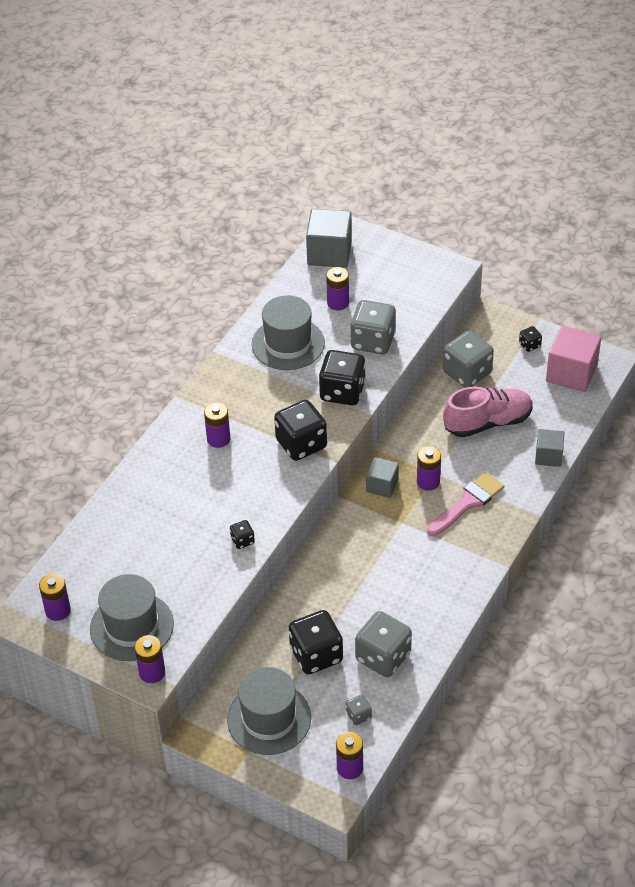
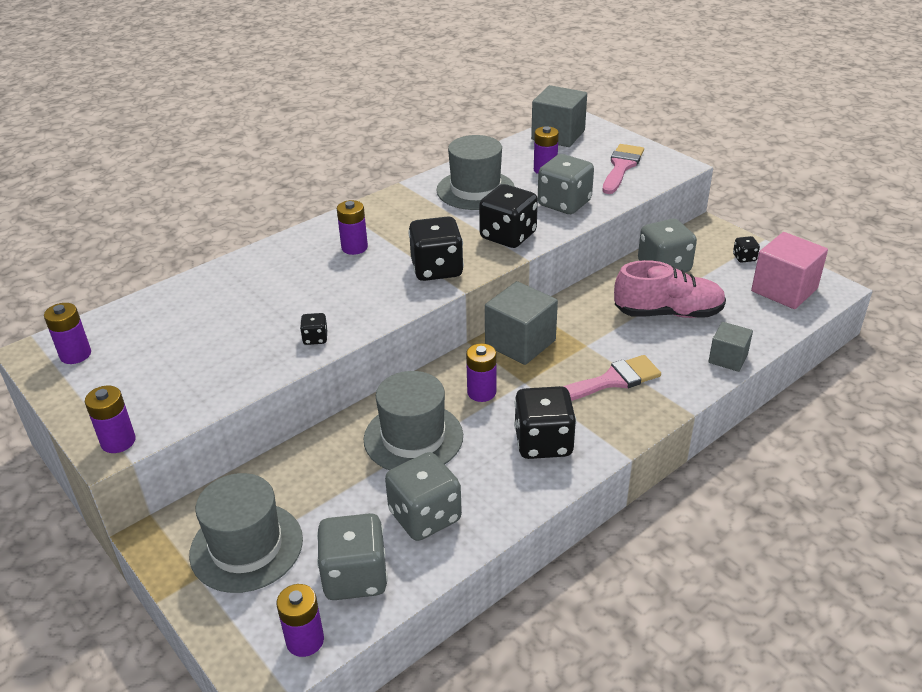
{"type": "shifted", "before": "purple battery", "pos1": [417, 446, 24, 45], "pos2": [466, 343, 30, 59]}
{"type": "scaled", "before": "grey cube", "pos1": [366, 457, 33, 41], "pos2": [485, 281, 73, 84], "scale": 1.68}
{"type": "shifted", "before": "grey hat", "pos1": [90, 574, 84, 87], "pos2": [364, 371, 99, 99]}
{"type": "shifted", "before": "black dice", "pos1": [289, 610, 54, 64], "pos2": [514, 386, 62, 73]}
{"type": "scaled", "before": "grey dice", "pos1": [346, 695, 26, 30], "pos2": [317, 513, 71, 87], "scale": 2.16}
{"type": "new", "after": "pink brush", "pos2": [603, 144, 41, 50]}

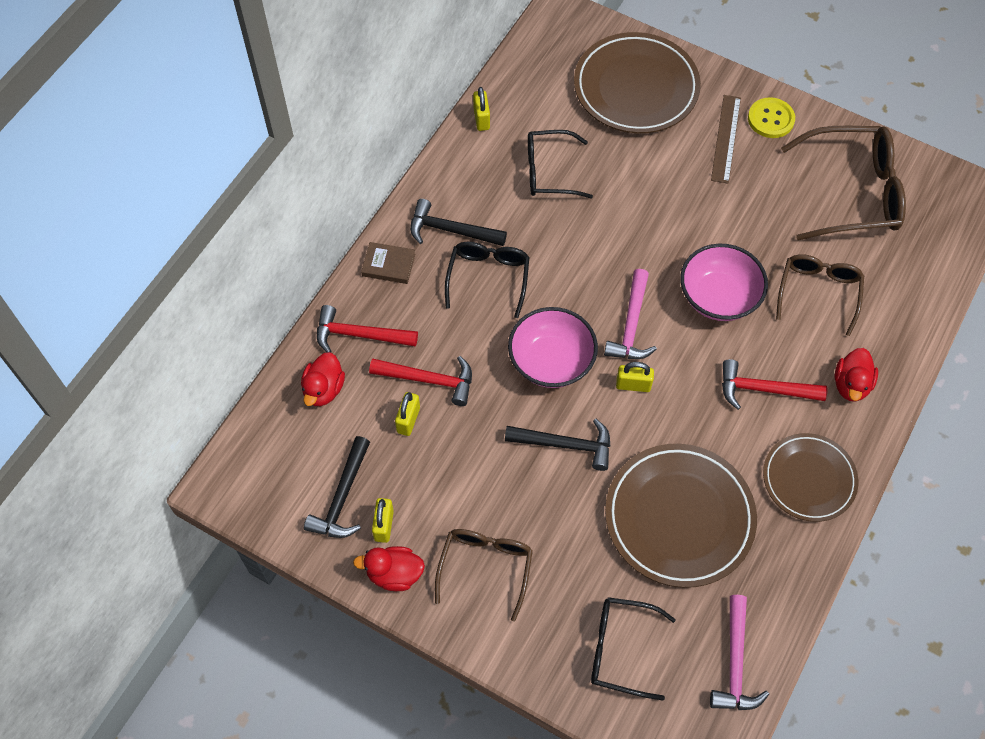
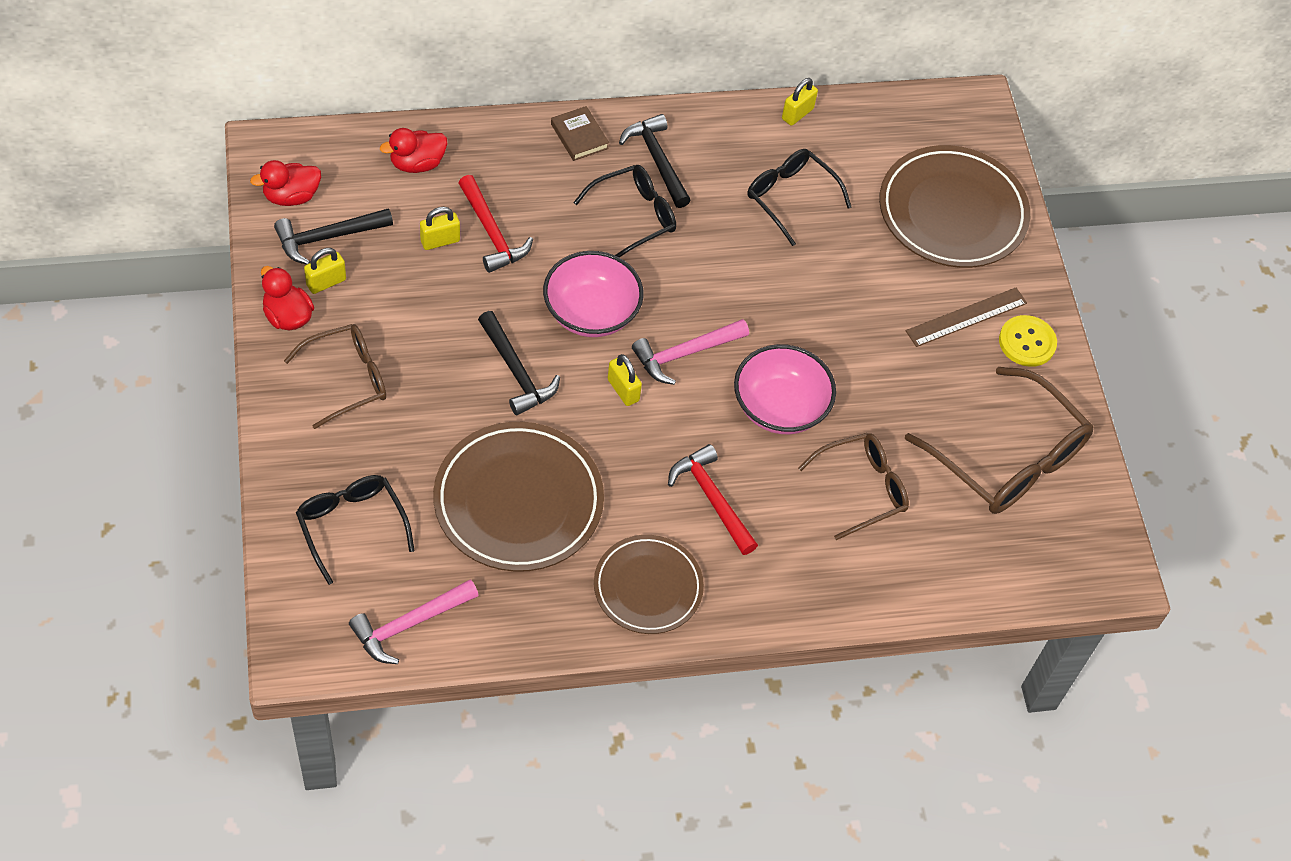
{"type": "gone", "before": "red hammer", "pos1": [317, 305, 101, 48]}
{"type": "shifted", "before": "red duck", "pos1": [835, 348, 43, 54], "pos2": [250, 160, 71, 46]}

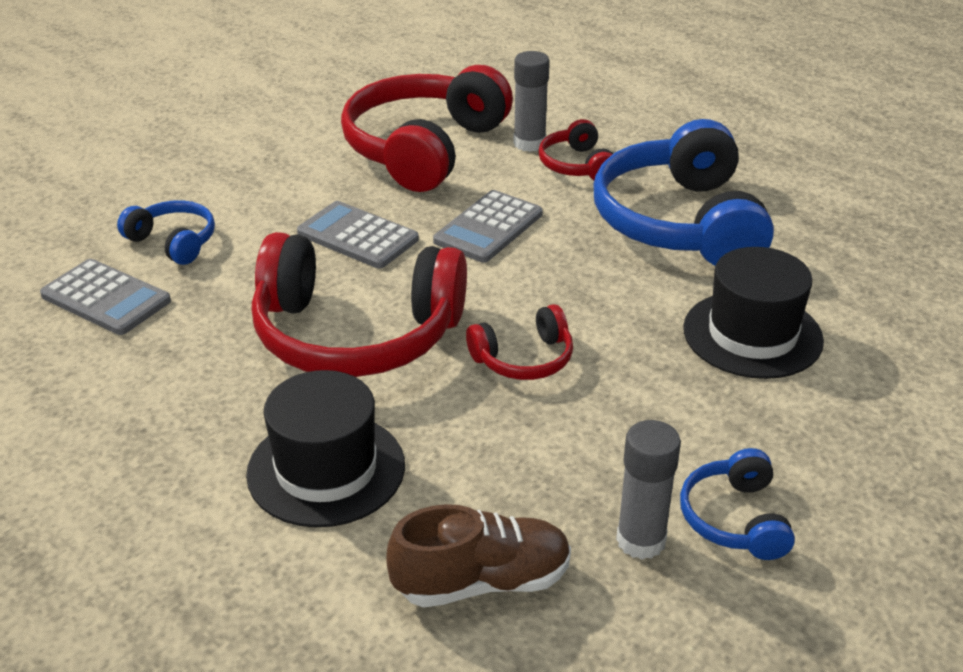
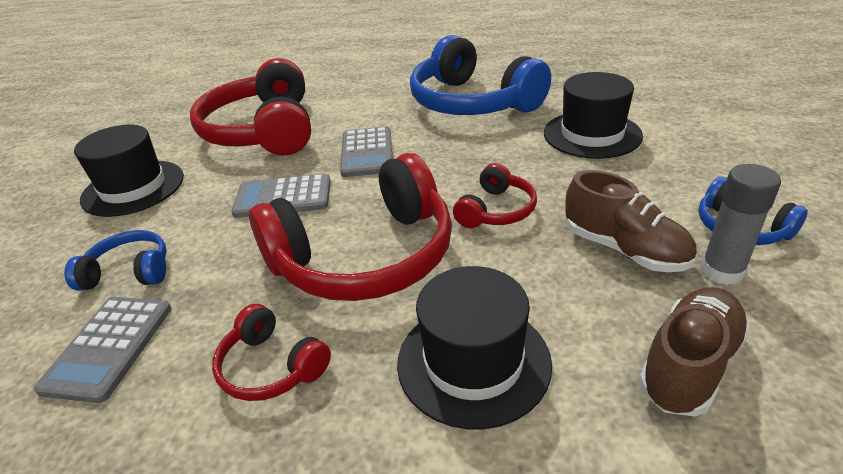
{"type": "gone", "before": "grey glue stick", "pos1": [513, 51, 37, 101]}
{"type": "shifted", "before": "red headphones", "pos1": [538, 119, 75, 61], "pos2": [212, 304, 119, 97]}
{"type": "rotated", "before": "grey calculator", "pos1": [40, 259, 131, 76], "pos2": [34, 297, 137, 106], "turn": 105}
{"type": "new", "after": "black hat", "pos2": [74, 125, 110, 92]}
{"type": "new", "after": "brown shoe", "pos2": [565, 170, 132, 102]}

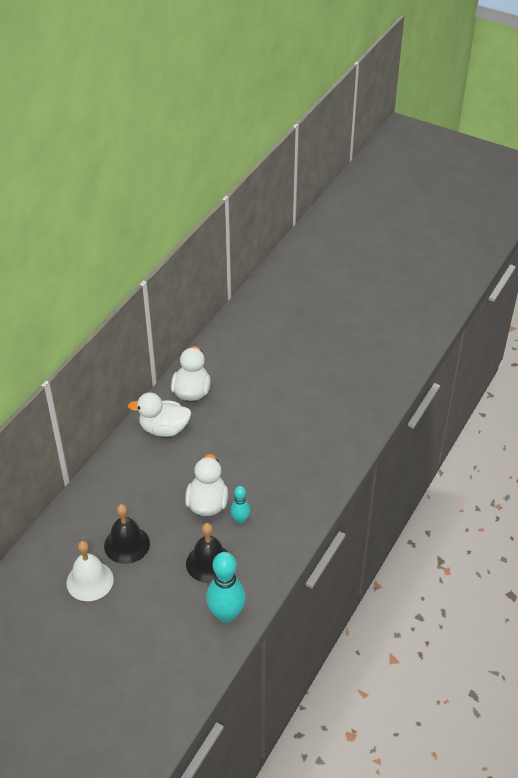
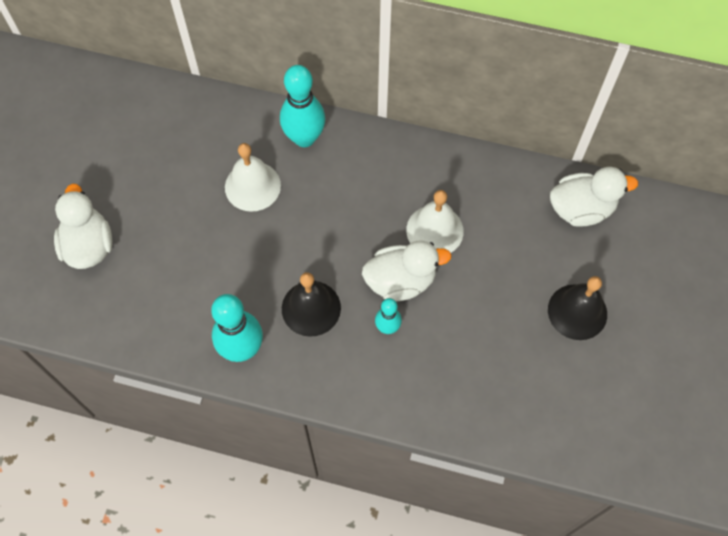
{"type": "shifted", "before": "white duck", "pos1": [128, 392, 63, 45], "pos2": [54, 184, 59, 85]}
{"type": "shifted", "before": "black bell", "pos1": [104, 504, 46, 60], "pos2": [548, 276, 59, 64]}
{"type": "new", "after": "turquoise bowling pin", "pos2": [280, 65, 45, 82]}
{"type": "new", "after": "white bell", "pos2": [406, 190, 58, 63]}

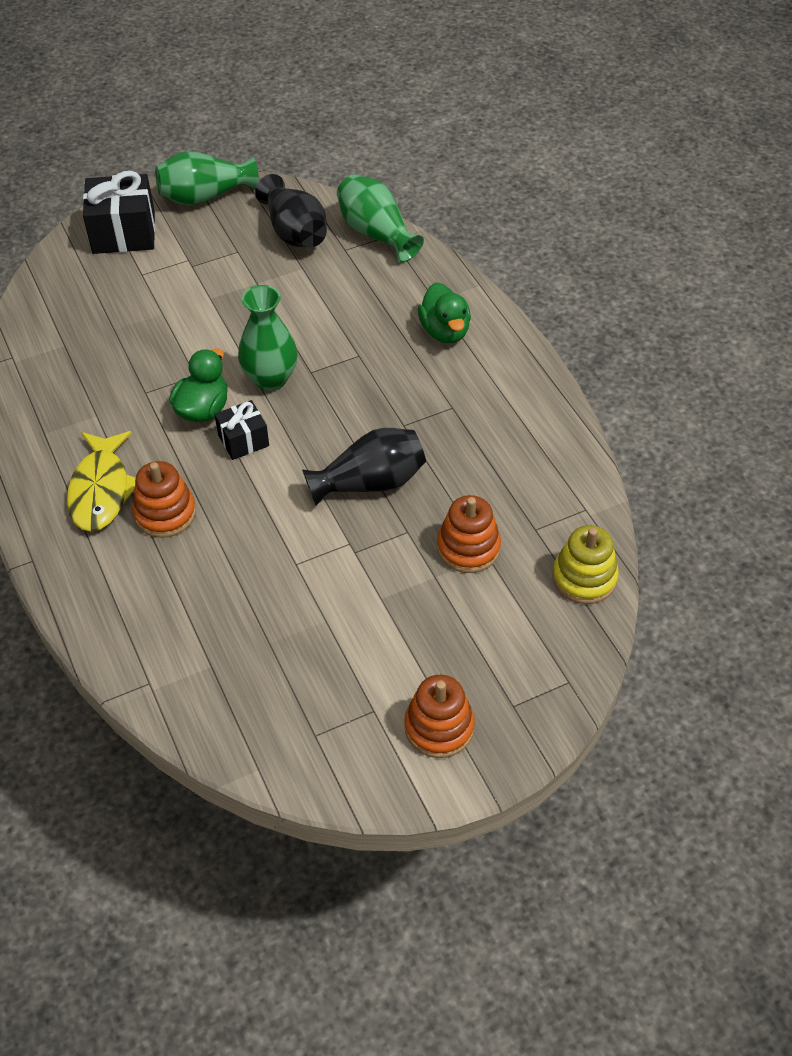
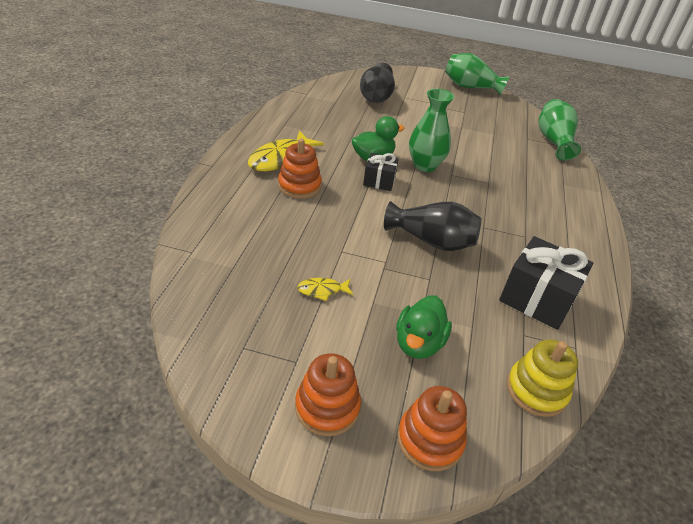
{"type": "shifted", "before": "black gift", "pos1": [83, 171, 72, 83], "pos2": [499, 236, 94, 94]}
{"type": "shifted", "before": "black vase", "pos1": [255, 174, 72, 74], "pos2": [360, 63, 35, 40]}
{"type": "shifted", "before": "green duck", "pos1": [418, 282, 53, 61], "pos2": [396, 296, 56, 63]}
{"type": "shifted", "before": "orange stacking toy", "pos1": [437, 495, 64, 78], "pos2": [397, 386, 70, 85]}
{"type": "new", "after": "yellow fish", "pos2": [297, 278, 56, 23]}

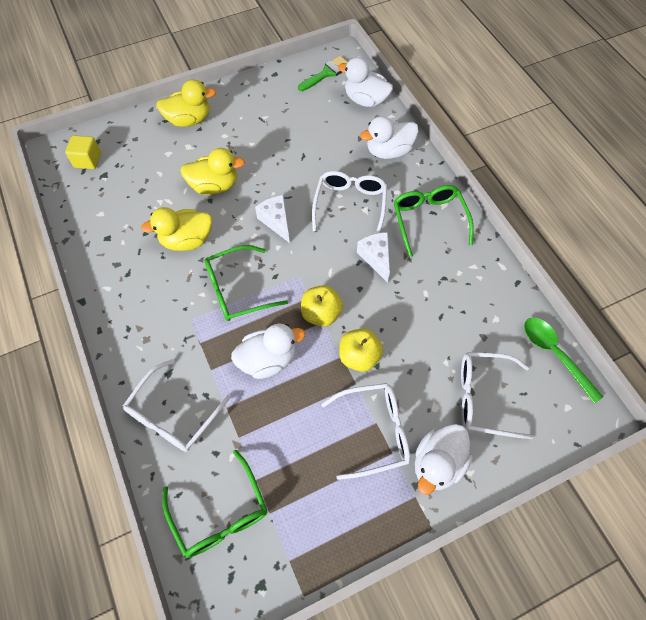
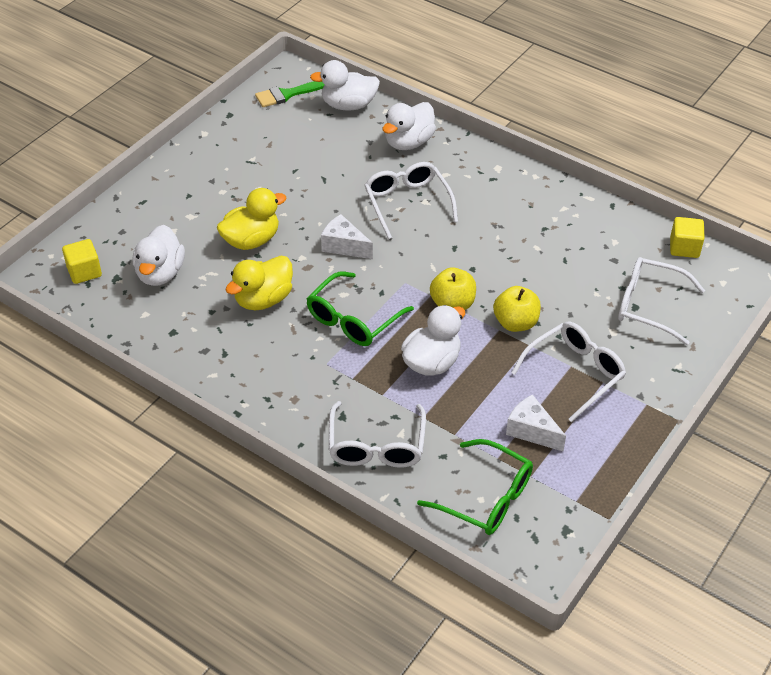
{"type": "rotated", "before": "green brush", "pos1": [298, 56, 50, 35], "pos2": [255, 81, 69, 26], "turn": -135}
{"type": "gone", "before": "yellow duck", "pos1": [156, 79, 60, 48]}
{"type": "gone", "before": "green glasses", "pos1": [394, 185, 80, 72]}
{"type": "shifted", "before": "white cheese", "pos1": [357, 232, 33, 51], "pos2": [506, 394, 60, 57]}
{"type": "swapped", "before": "green spoon", "after": "yellow cube", "pos1": [524, 318, 79, 86], "pos2": [670, 217, 35, 41]}
{"type": "rotated", "before": "white glasses", "pos1": [461, 352, 73, 87], "pos2": [618, 257, 87, 88], "turn": 45}
{"type": "shifted", "before": "white duck", "pos1": [415, 424, 58, 71], "pos2": [133, 225, 52, 61]}

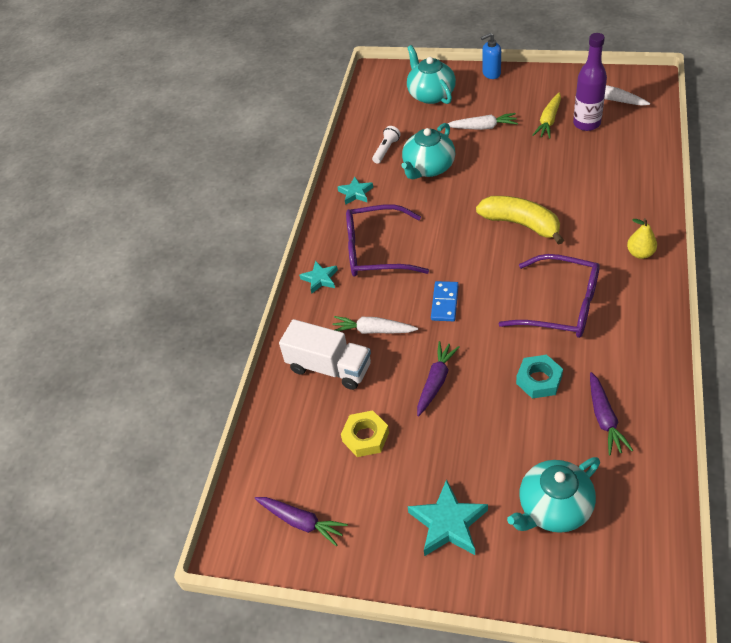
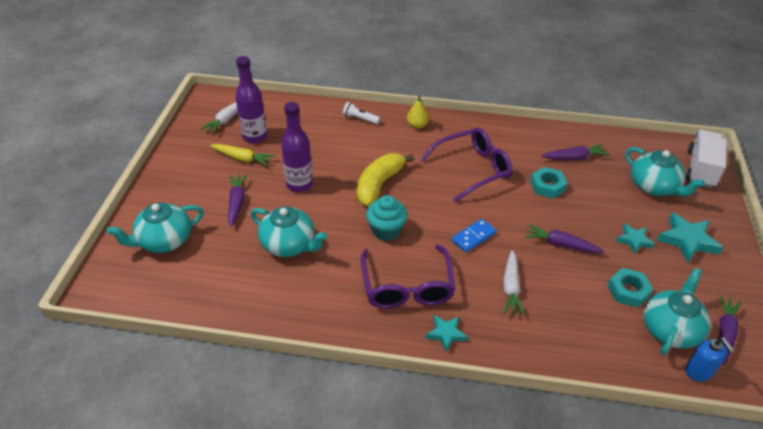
{"type": "shifted", "before": "blue soap dispenser", "pos1": [481, 33, 20, 46], "pos2": [685, 337, 49, 45]}
{"type": "repainted", "before": "white carrot", "after": "purple carrot", "pos1": [447, 113, 71, 17], "pos2": [228, 174, 20, 53]}
{"type": "shifted", "before": "white flashlight", "pos1": [372, 126, 29, 38], "pos2": [343, 102, 37, 23]}
{"type": "shifted", "before": "turquoise star", "pos1": [338, 176, 35, 29], "pos2": [616, 223, 39, 31]}
{"type": "rotated", "before": "purple glasses", "pos1": [498, 254, 102, 84], "pos2": [420, 128, 92, 74], "turn": 45}
{"type": "rotated", "before": "blue domino", "pos1": [431, 281, 28, 40], "pos2": [451, 219, 45, 33], "turn": -45}
{"type": "shifted", "before": "white truck", "pos1": [279, 319, 92, 71], "pos2": [685, 130, 42, 58]}
{"type": "repainted", "before": "yellow nut", "after": "turquoise nut", "pos1": [341, 410, 48, 47], "pos2": [607, 268, 46, 40]}
{"type": "new", "after": "purple bottle", "pos2": [281, 102, 32, 90]}
{"type": "new", "after": "turquoise cupcake", "pos2": [366, 195, 42, 46]}
{"type": "new", "after": "turquoise teapot", "pos2": [644, 268, 67, 87]}

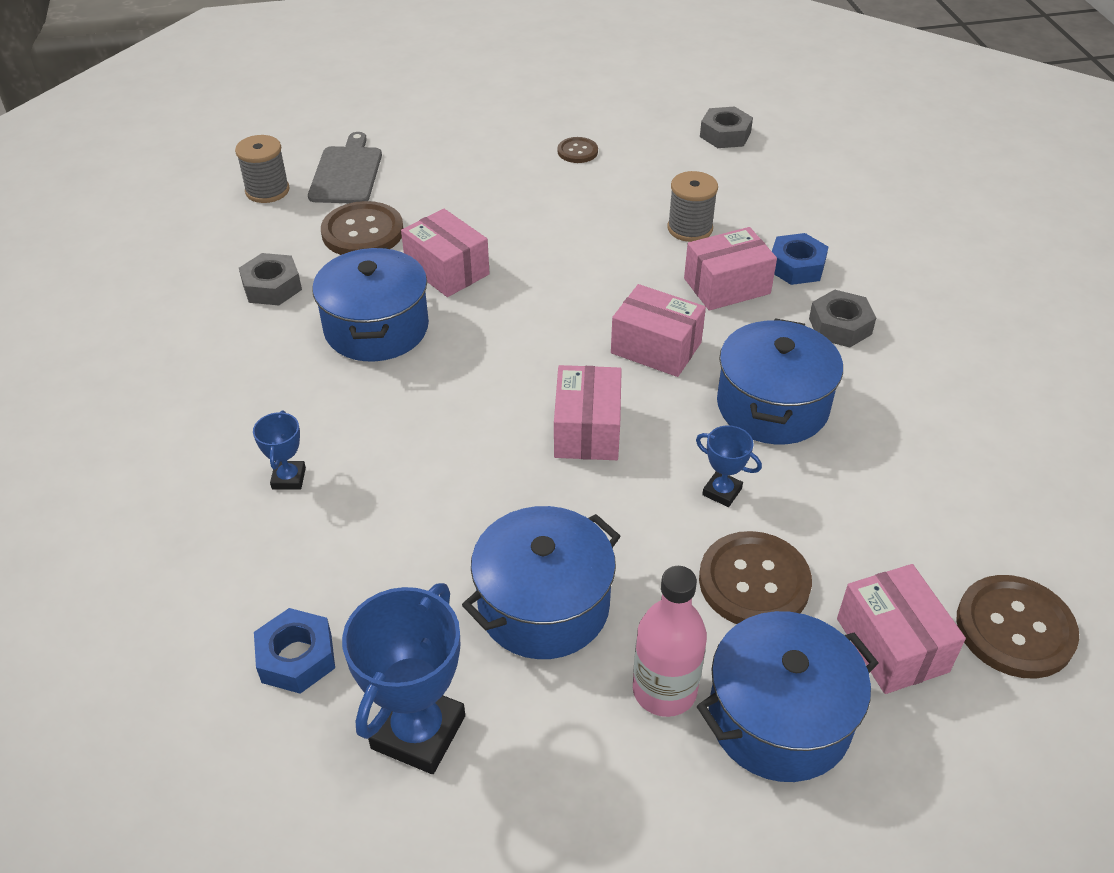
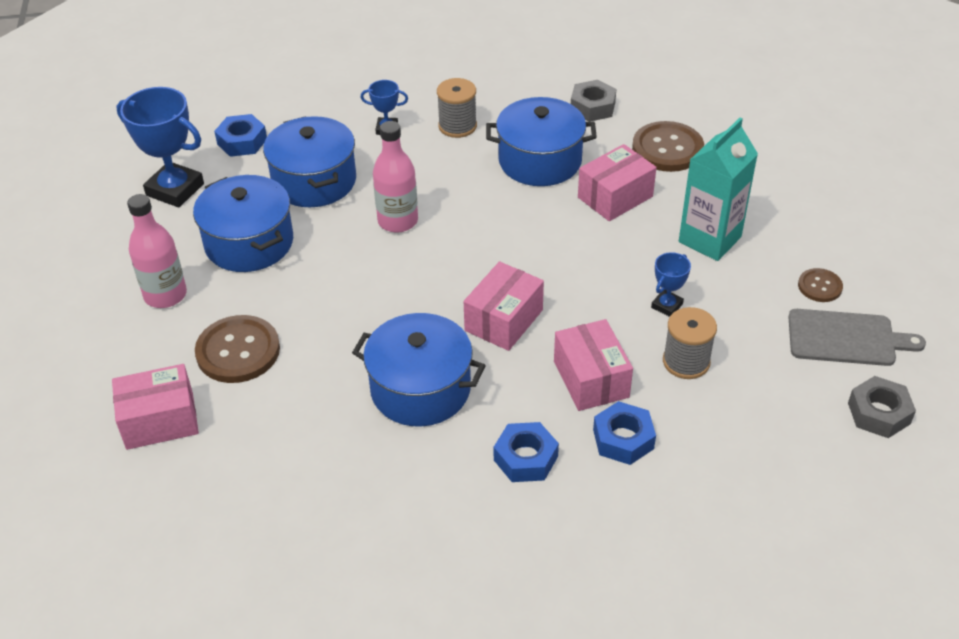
{"type": "shifted", "before": "grey cutting board", "pos1": [308, 132, 74, 71], "pos2": [788, 309, 138, 57]}
{"type": "shifted", "before": "grey spool", "pos1": [235, 135, 54, 68], "pos2": [437, 78, 40, 60]}
{"type": "repainted", "before": "grey nut", "after": "blue nut", "pos1": [809, 290, 67, 58], "pos2": [494, 422, 65, 60]}
{"type": "gone", "before": "pink box", "pos1": [554, 365, 68, 95]}
{"type": "shifted", "before": "blue trophy", "pos1": [696, 426, 66, 81], "pos2": [651, 252, 40, 65]}
{"type": "gone", "before": "brown button", "pos1": [957, 575, 122, 104]}
{"type": "shifted", "before": "blue pot", "pos1": [697, 611, 182, 171], "pos2": [263, 116, 93, 91]}
{"type": "new", "after": "turquoise carton", "pos2": [679, 118, 79, 143]}
{"type": "new", "after": "pink bottle", "pos2": [373, 121, 45, 112]}

